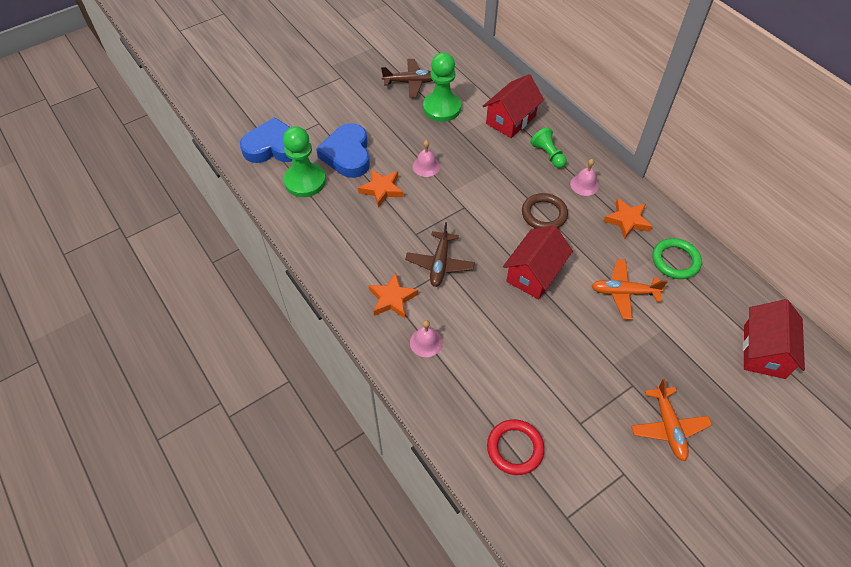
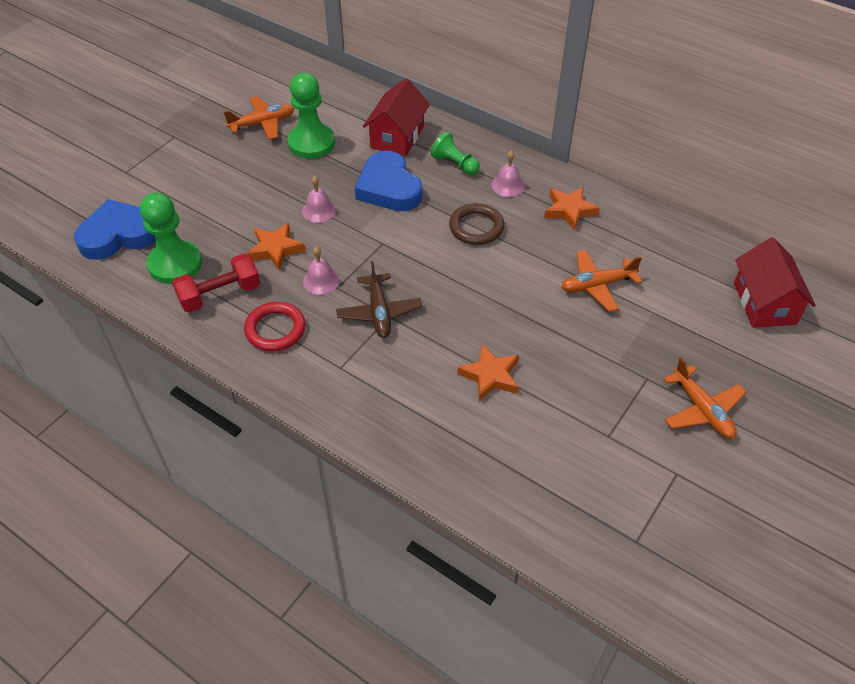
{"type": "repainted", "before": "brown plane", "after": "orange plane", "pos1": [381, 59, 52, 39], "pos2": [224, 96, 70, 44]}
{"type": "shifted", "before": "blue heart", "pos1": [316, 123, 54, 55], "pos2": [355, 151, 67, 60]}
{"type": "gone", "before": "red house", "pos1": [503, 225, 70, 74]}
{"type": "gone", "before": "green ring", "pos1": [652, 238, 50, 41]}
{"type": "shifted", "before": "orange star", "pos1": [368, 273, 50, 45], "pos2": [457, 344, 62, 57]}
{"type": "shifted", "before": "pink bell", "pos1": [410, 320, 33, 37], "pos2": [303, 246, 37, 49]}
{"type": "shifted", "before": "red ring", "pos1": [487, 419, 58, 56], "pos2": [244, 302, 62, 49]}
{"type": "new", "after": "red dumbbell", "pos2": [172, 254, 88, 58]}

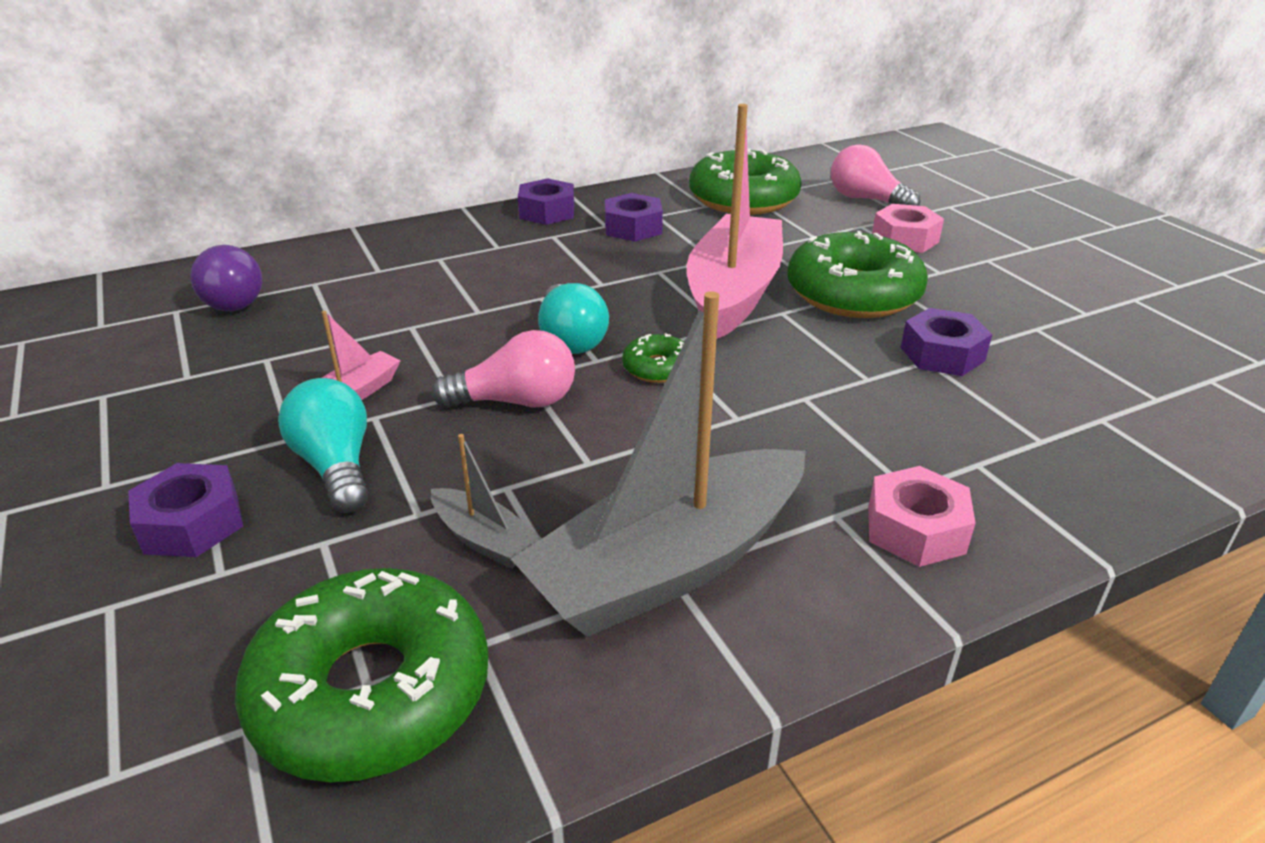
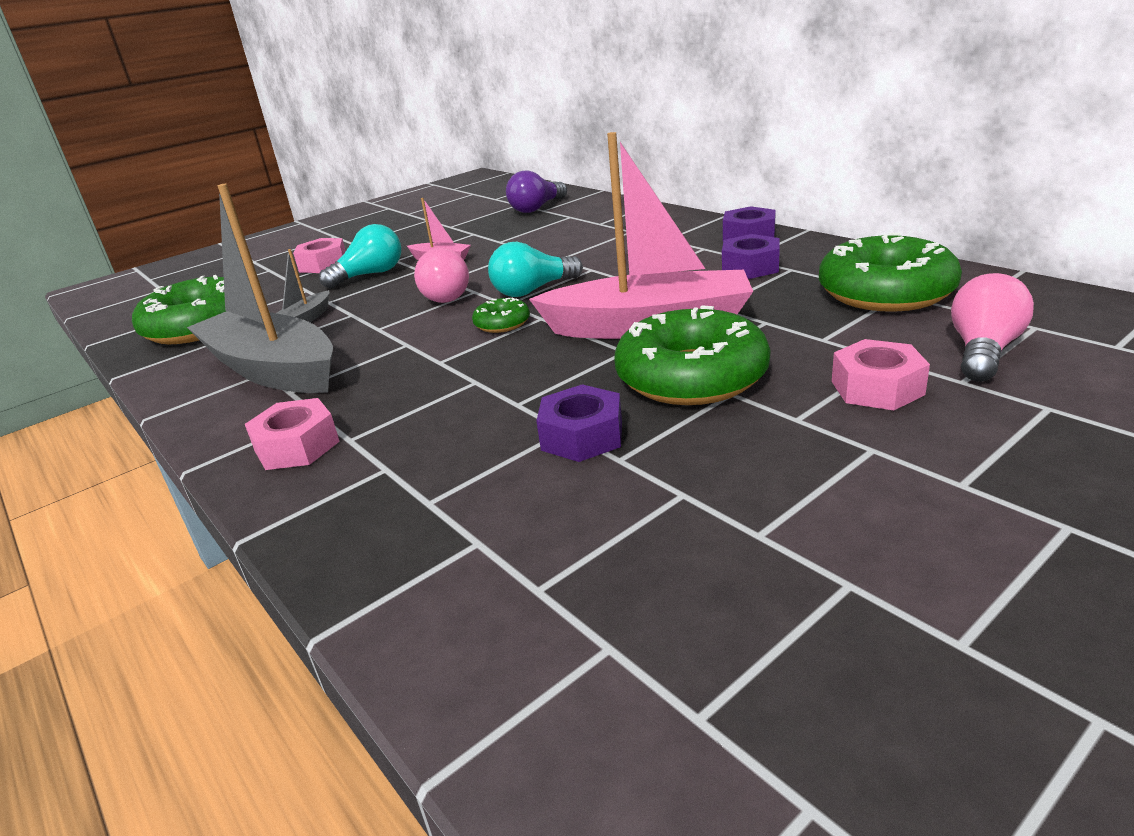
{"type": "repainted", "before": "purple nut", "after": "pink nut", "pos1": [128, 463, 115, 94], "pos2": [293, 238, 53, 35]}

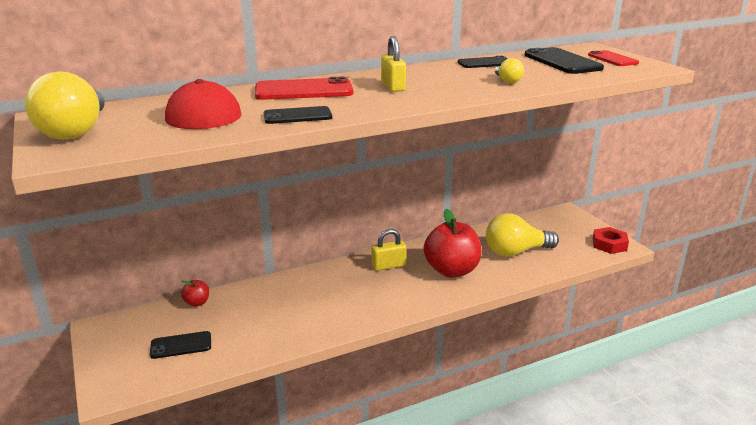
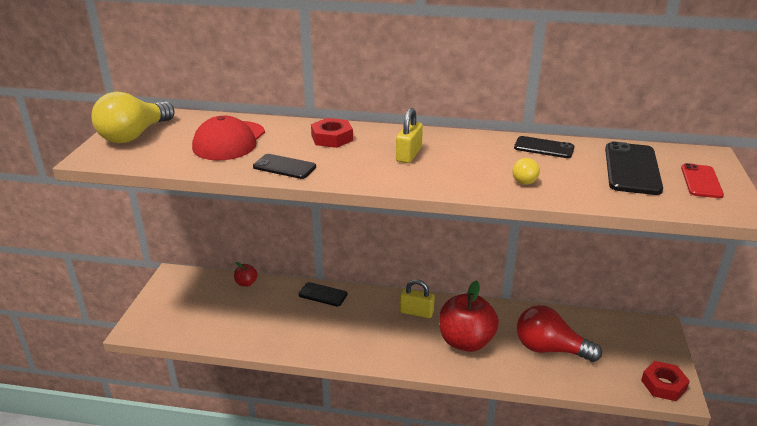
{"type": "swapped", "before": "red phone", "after": "red nut", "pos1": [255, 76, 98, 24], "pos2": [311, 118, 42, 30]}
{"type": "repainted", "before": "yellow light bulb", "after": "red light bulb", "pos1": [486, 213, 73, 44], "pos2": [517, 305, 85, 57]}
{"type": "shifted", "before": "black phone", "pos1": [150, 331, 61, 28], "pos2": [298, 282, 49, 24]}

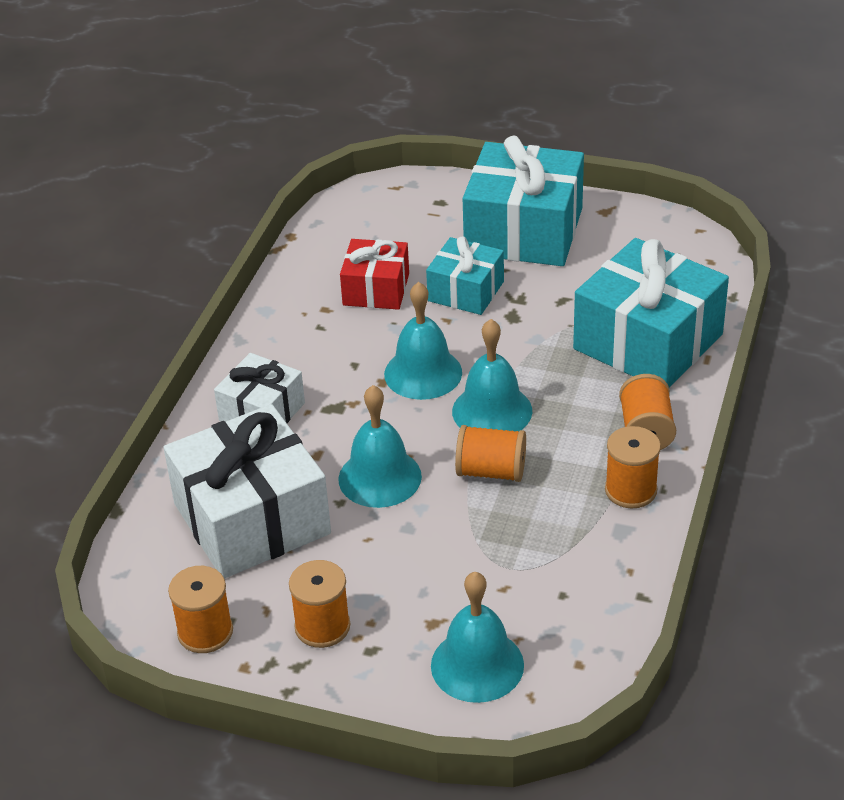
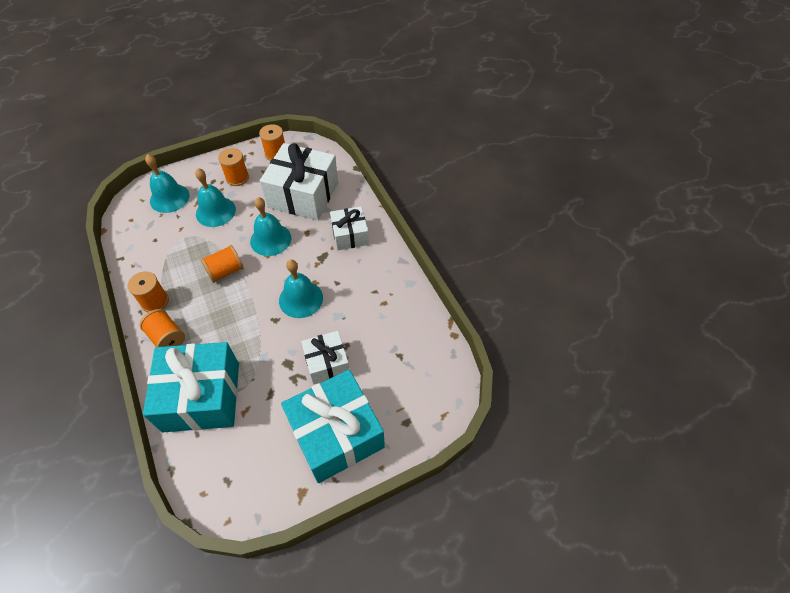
{"type": "repainted", "before": "turquoise gift", "after": "white gift", "pos1": [426, 236, 78, 79], "pos2": [301, 331, 49, 54]}
{"type": "gone", "before": "red gift", "pos1": [340, 239, 69, 71]}
{"type": "shifted", "before": "turquoise bell", "pos1": [452, 319, 80, 113], "pos2": [195, 168, 41, 59]}

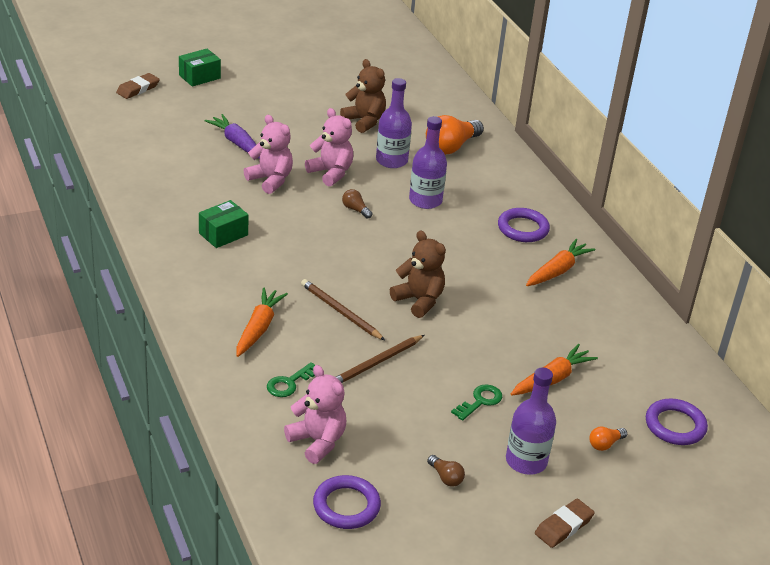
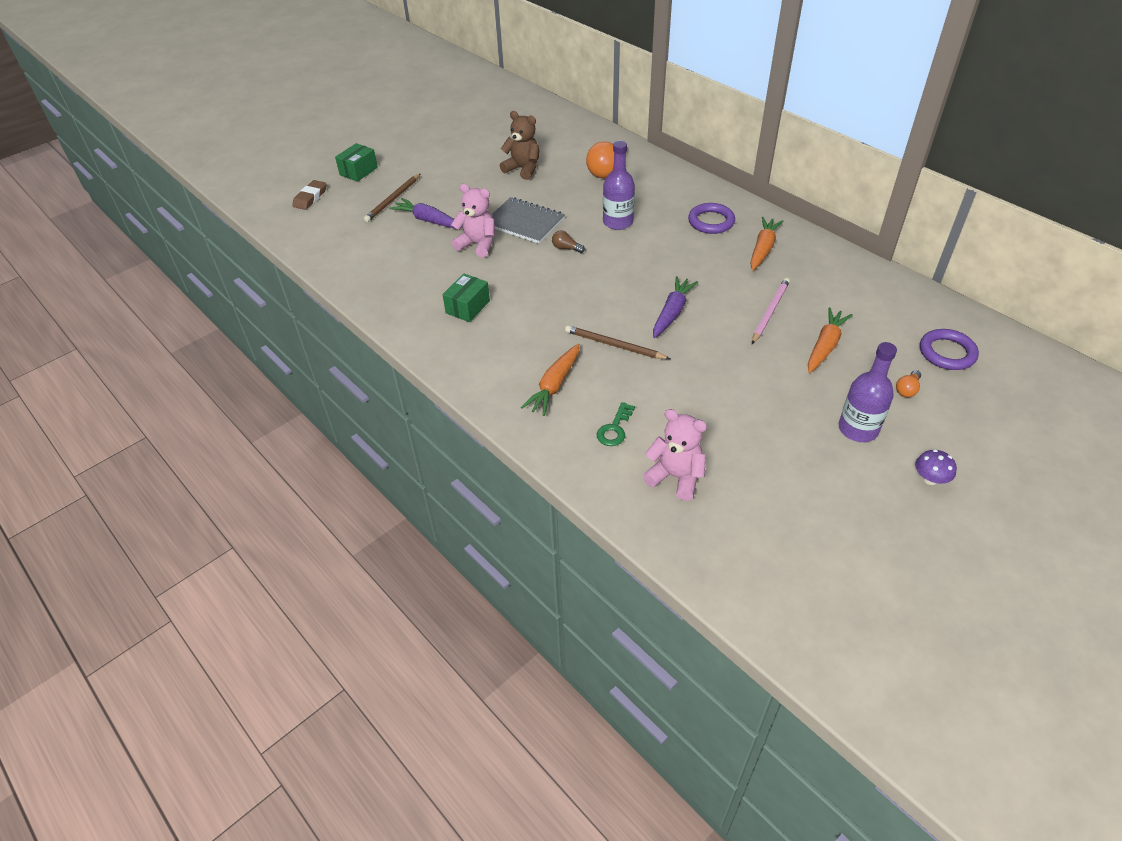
{"type": "gone", "before": "purple bottle", "pos1": [376, 78, 36, 90]}
{"type": "swapped", "before": "pink teddy bear", "after": "grey notebook", "pos1": [305, 108, 48, 78], "pos2": [491, 197, 74, 47]}
{"type": "swapped", "before": "brown teddy bear", "after": "purple carrot", "pos1": [390, 231, 56, 87], "pos2": [653, 276, 45, 62]}
{"type": "rotated", "before": "orange carrot", "pos1": [236, 287, 52, 70], "pos2": [521, 344, 59, 72], "turn": -150}
{"type": "shifted", "before": "brown pencil", "pos1": [336, 335, 88, 48], "pos2": [364, 174, 56, 48]}
{"type": "gone", "before": "green key", "pos1": [451, 384, 51, 37]}
{"type": "gone", "before": "brown light bulb", "pos1": [427, 455, 38, 32]}
{"type": "gone", "before": "purple ring", "pos1": [313, 475, 68, 54]}
{"type": "swapped", "before": "brown eraser", "after": "purple mushroom", "pos1": [535, 499, 60, 49], "pos2": [915, 449, 42, 36]}
{"type": "new", "after": "pink pencil", "pos2": [752, 278, 38, 66]}

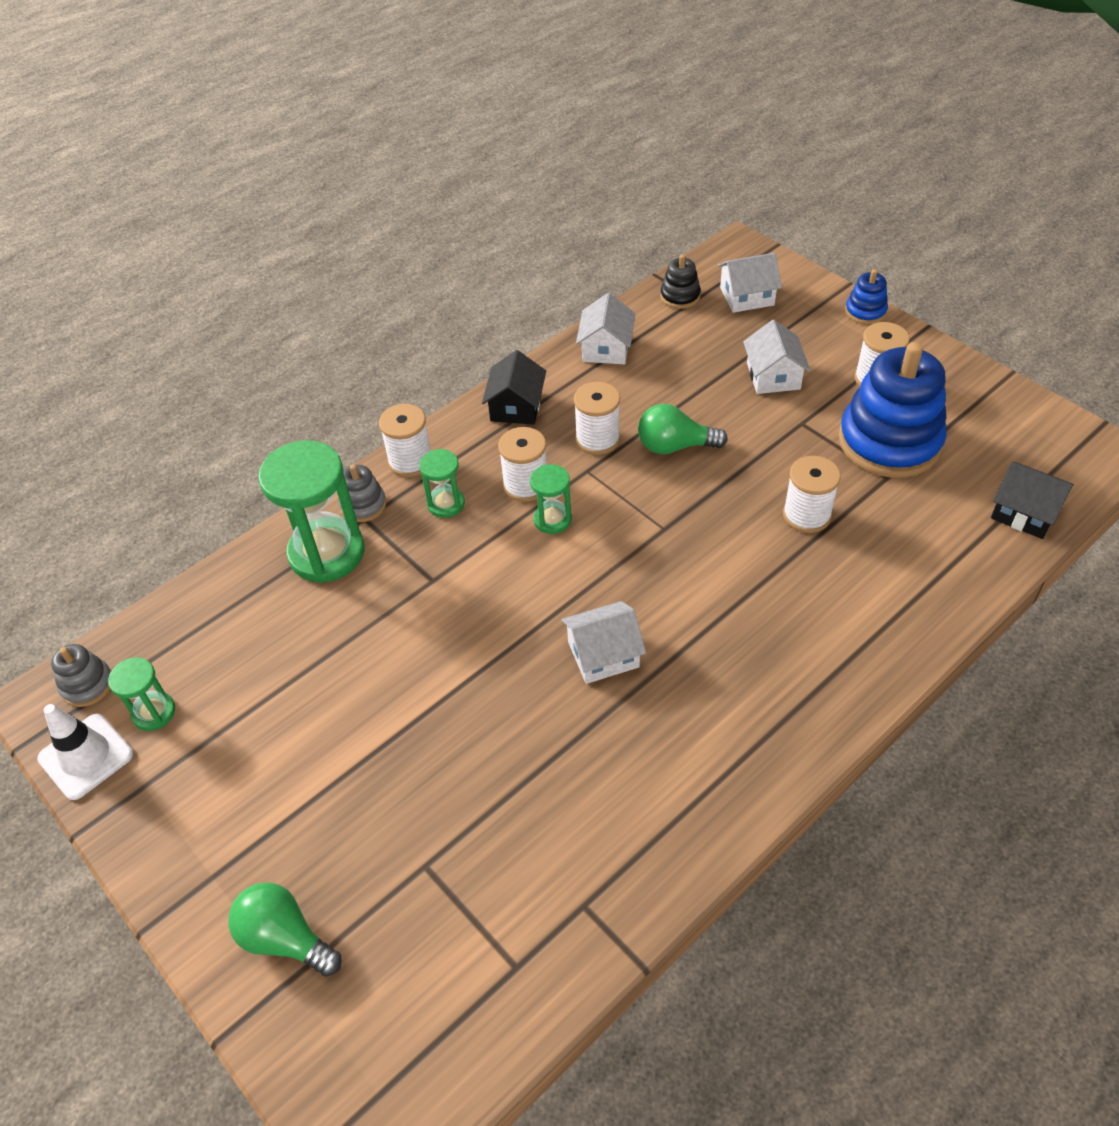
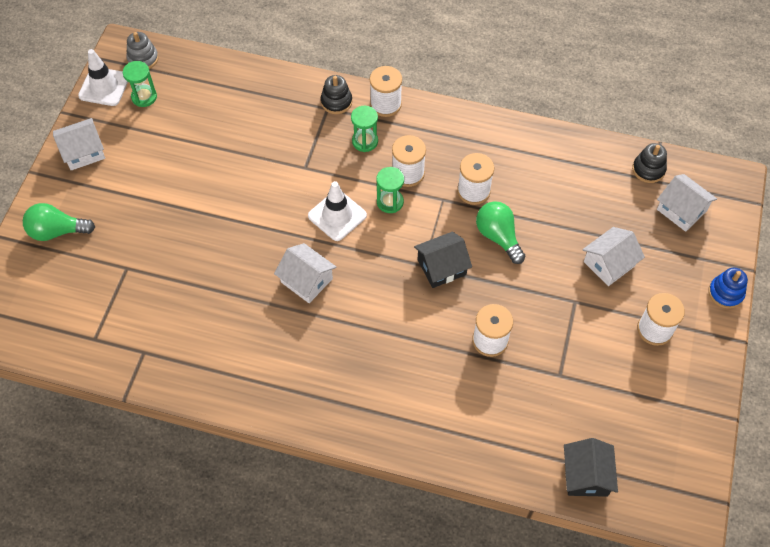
{"type": "shifted", "before": "white house", "pos1": [576, 293, 60, 71], "pos2": [53, 118, 52, 52]}
{"type": "gone", "before": "blue stacking toy", "pos1": [839, 342, 108, 136]}
{"type": "shifted", "before": "black house", "pos1": [482, 350, 64, 75], "pos2": [414, 232, 58, 56]}
{"type": "gone", "before": "green hourglass", "pos1": [258, 440, 107, 143]}
{"type": "repainted", "before": "grey stacking toy", "after": "black stacking toy", "pos1": [339, 464, 47, 58], "pos2": [321, 75, 31, 39]}
{"type": "rotated", "before": "green light bulb", "pos1": [228, 882, 114, 95], "pos2": [23, 203, 72, 38], "turn": -90}
{"type": "new", "after": "white traffic cone", "pos2": [308, 181, 59, 60]}

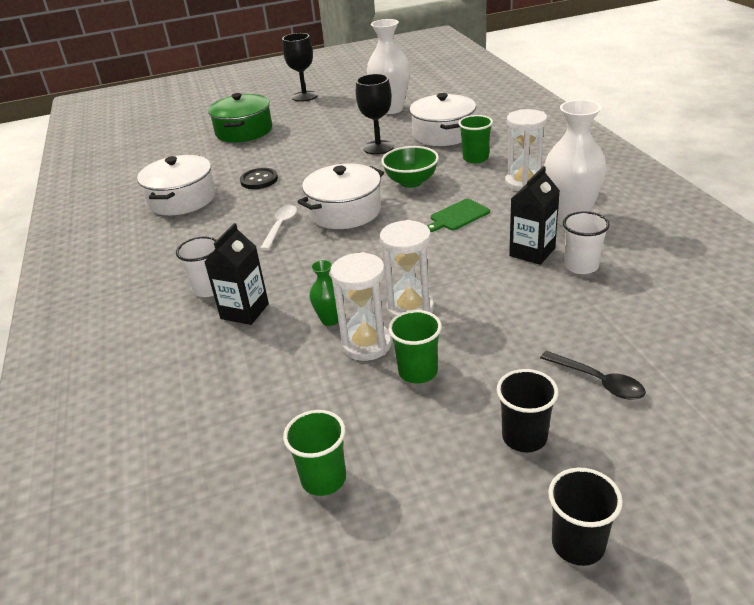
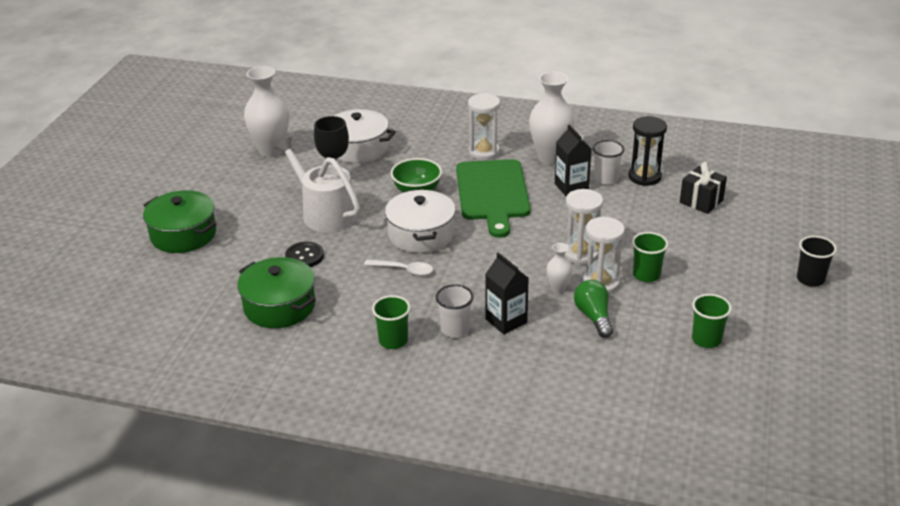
{"type": "gone", "before": "black goblet", "pos1": [282, 33, 36, 69]}
{"type": "shifted", "before": "green cup", "pos1": [458, 115, 35, 48], "pos2": [372, 295, 38, 54]}
{"type": "repainted", "before": "white pot", "after": "green pot", "pos1": [137, 155, 78, 60], "pos2": [237, 257, 79, 71]}
{"type": "scaled", "before": "green cutting board", "pos1": [427, 199, 63, 33], "pos2": [456, 159, 75, 79], "scale": 2.25}
{"type": "rotated", "before": "white spoon", "pos1": [260, 205, 37, 45], "pos2": [364, 259, 69, 17], "turn": 150}
{"type": "repainted", "before": "green vase", "after": "white vase", "pos1": [309, 260, 34, 66], "pos2": [546, 243, 27, 50]}
{"type": "gone", "before": "black spoon", "pos1": [540, 351, 106, 49]}
{"type": "gone", "before": "black cup", "pos1": [497, 369, 62, 83]}
{"type": "new", "after": "black hourglass", "pos2": [629, 116, 38, 70]}
{"type": "new", "after": "white watering can", "pos2": [274, 137, 86, 95]}
{"type": "new", "after": "black gift", "pos2": [680, 162, 47, 52]}
{"type": "new", "after": "green light bulb", "pos2": [574, 280, 39, 58]}

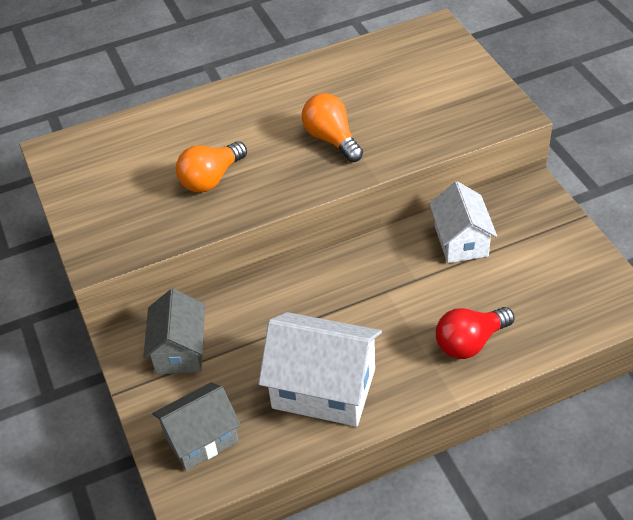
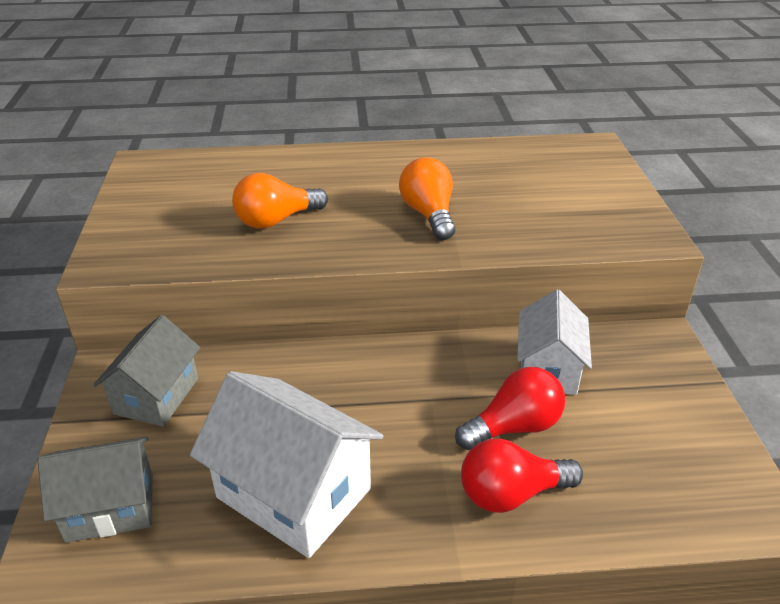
{"type": "new", "after": "red light bulb", "pos2": [455, 367, 110, 83]}

